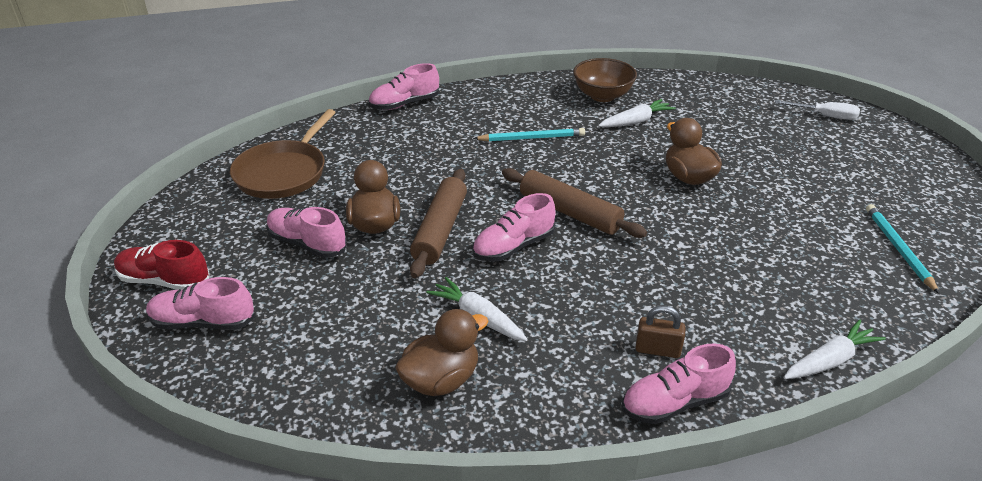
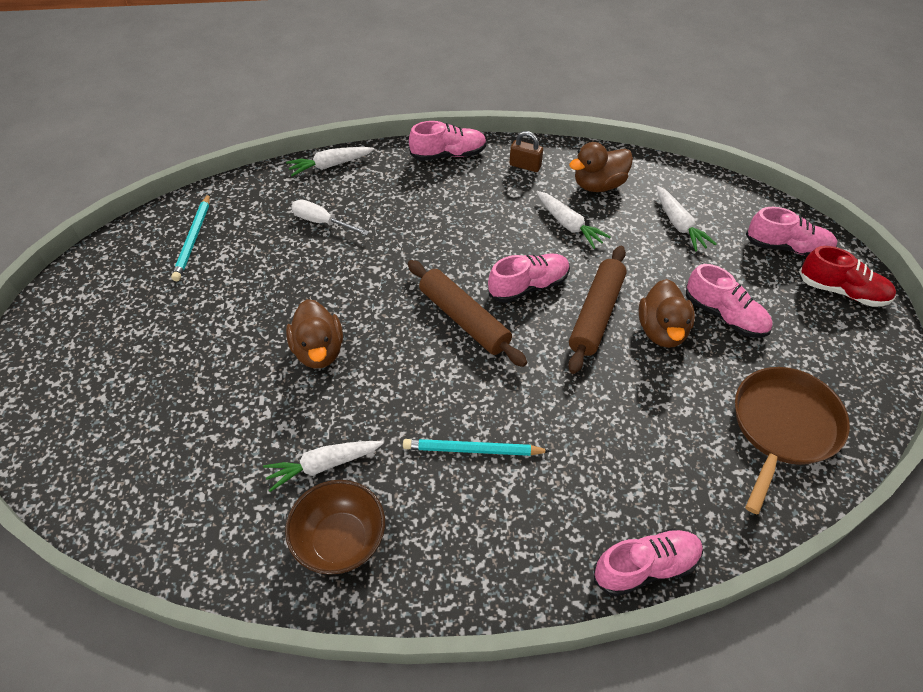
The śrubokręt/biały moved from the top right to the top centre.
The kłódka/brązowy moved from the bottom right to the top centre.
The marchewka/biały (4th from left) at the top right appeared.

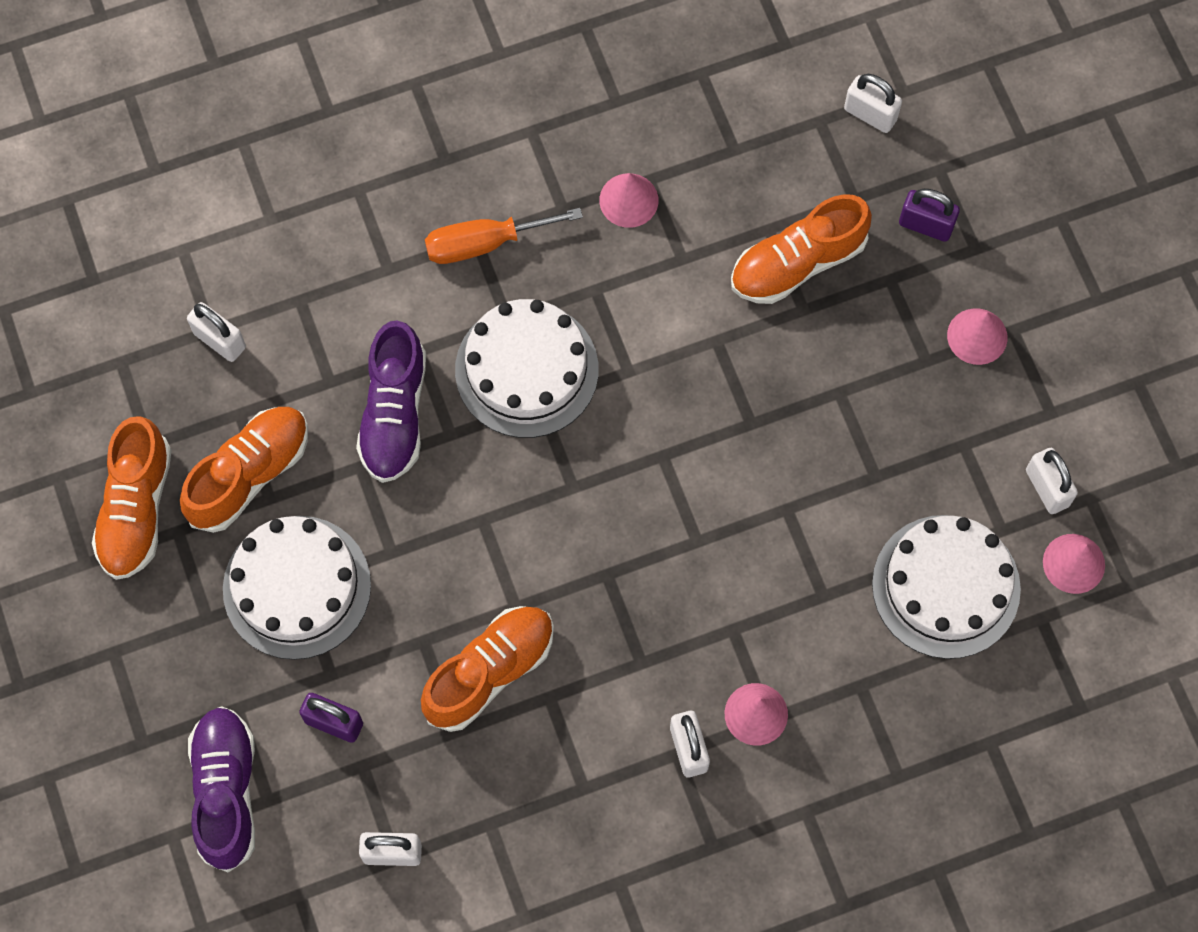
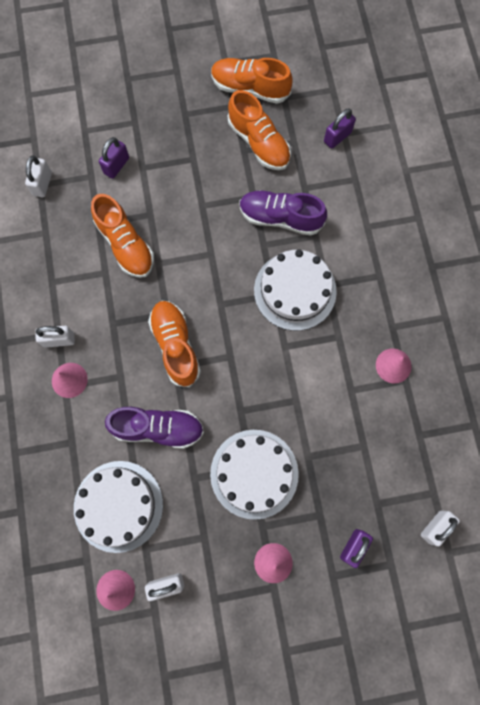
The but/pomarańczowy (4th from left in the first image) moved from the top right to the centre.
The śrubokręt/pomarańczowy at the top centre disappeared.
The kłódka/biały (1st from left) at the middle left became the kłódka/fioletowy (2nd from left) at the top right.
The tort/biały (1st from left in the first image) moved from the middle left to the bottom centre.
The but/fioletowy (1st from left) moved from the bottom left to the middle left.

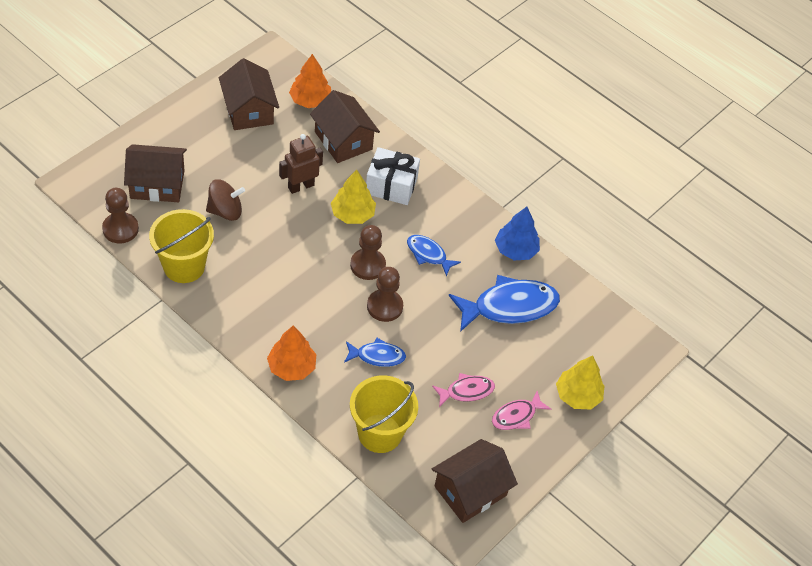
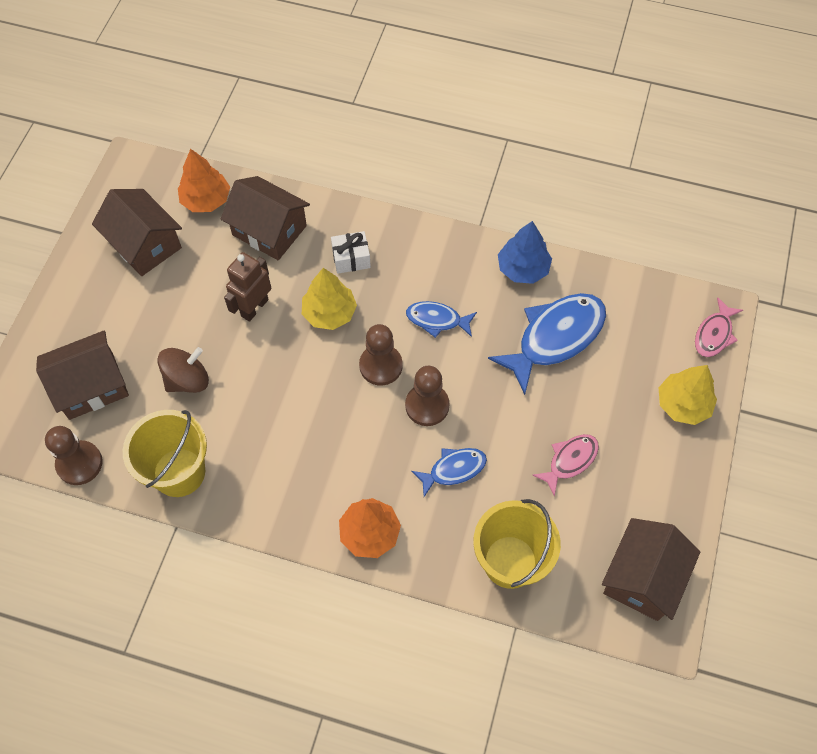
The prezent/biały at the top centre changed to 0.64 times the size.
The ryba/różowy (2nd from left) moved from the bottom centre to the middle right.

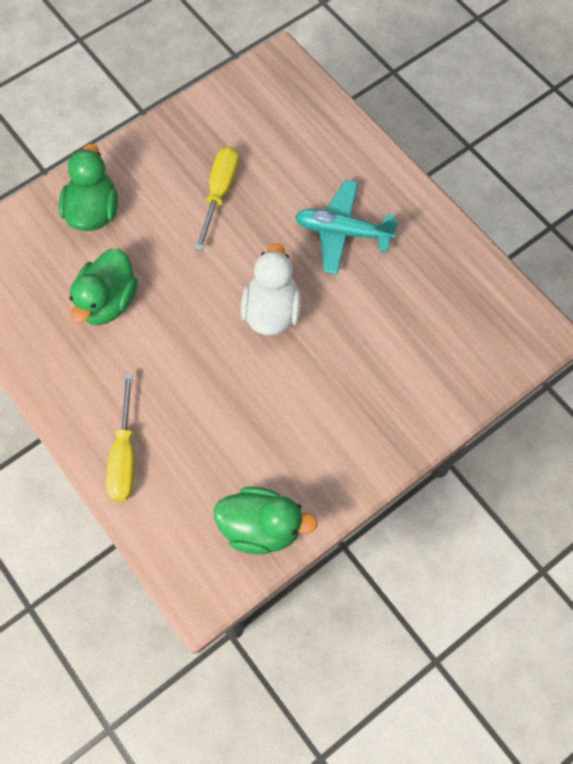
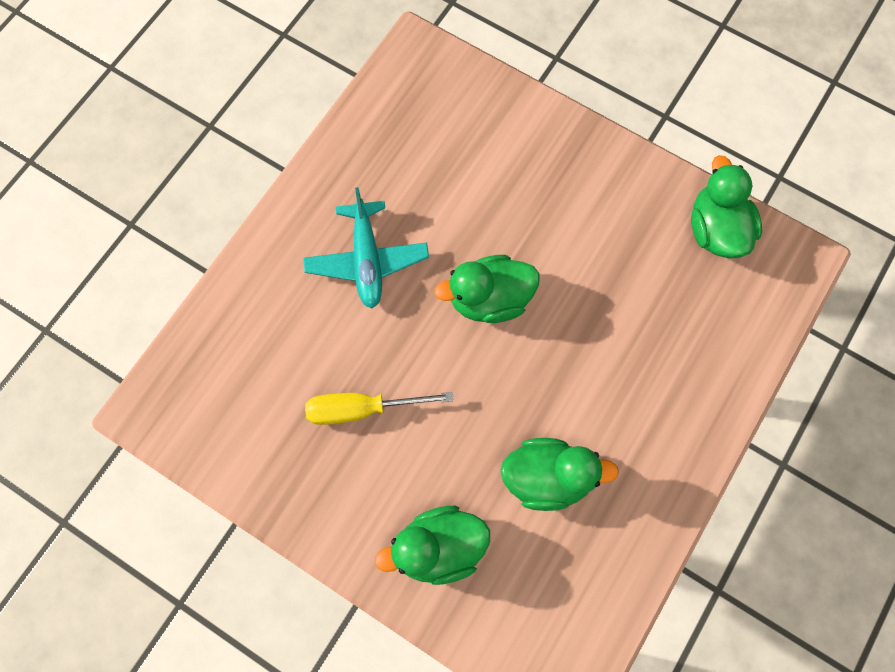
The kaczka/biały at the centre became the kaczka/zielony (2nd from left) at the centre.
The śrubokręt/żółty (1st from left) at the middle left disappeared.

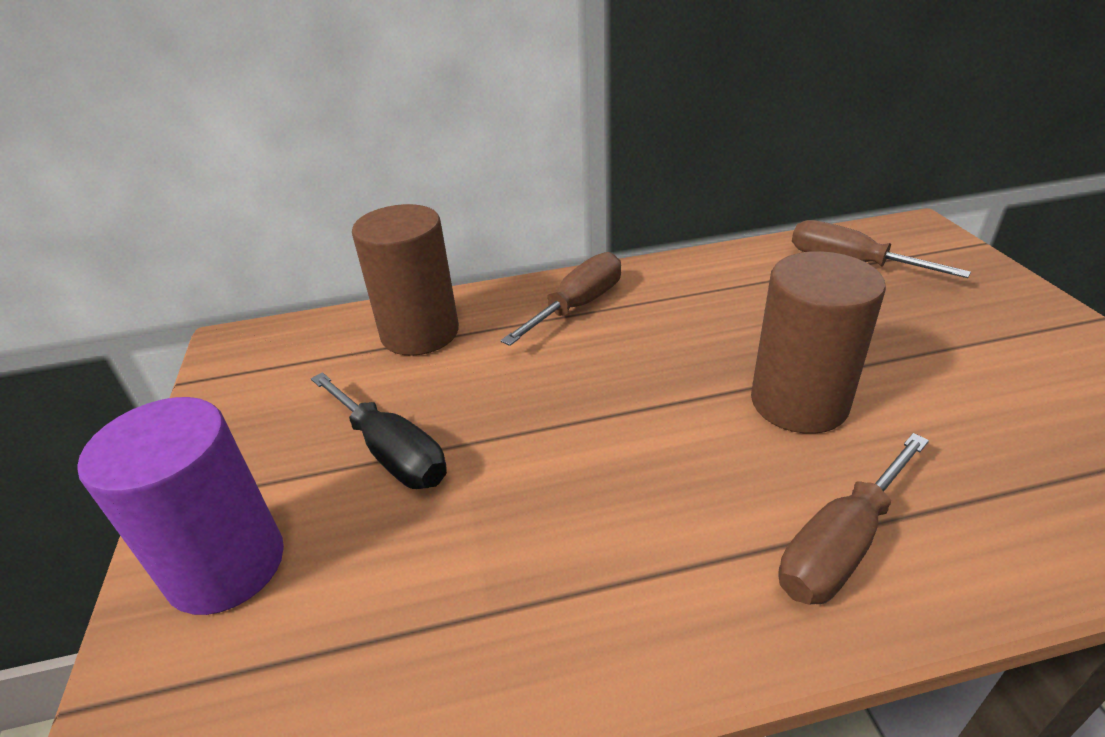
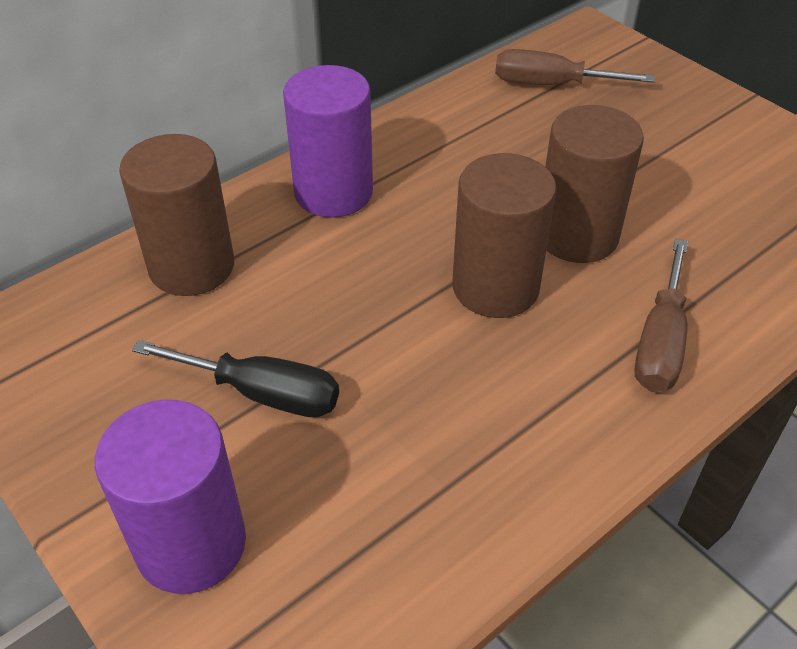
The śrubokręt/brązowy (1st from left) at the centre was replaced by the walec/fioletowy (2nd from left) at the top centre.
The walec/brązowy (2nd from left) at the centre appeared.

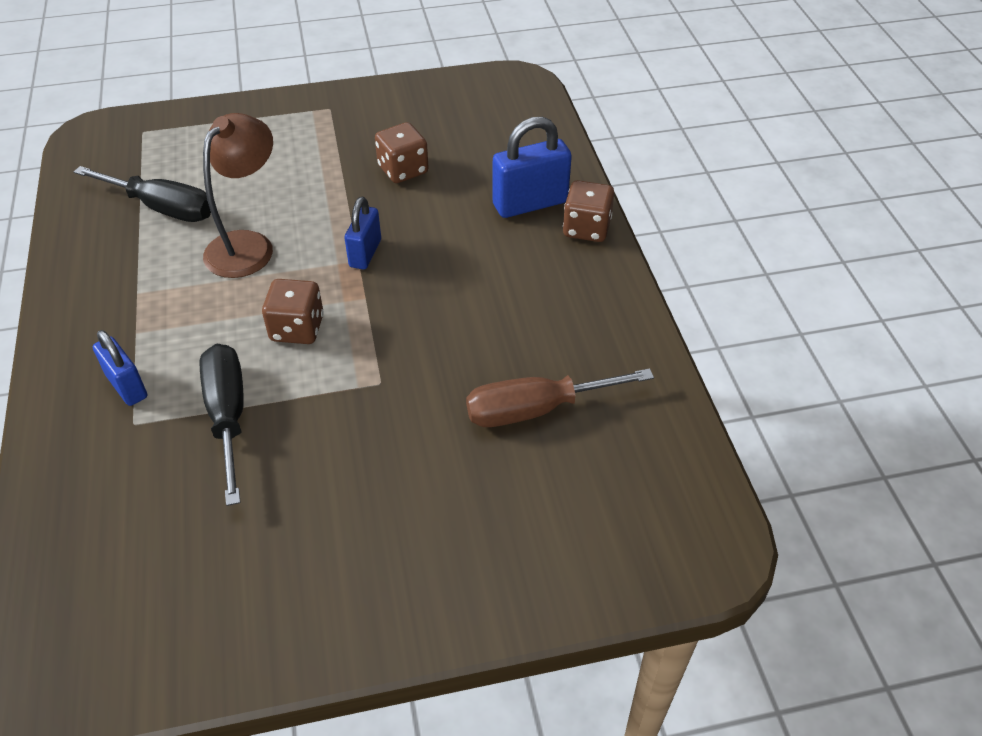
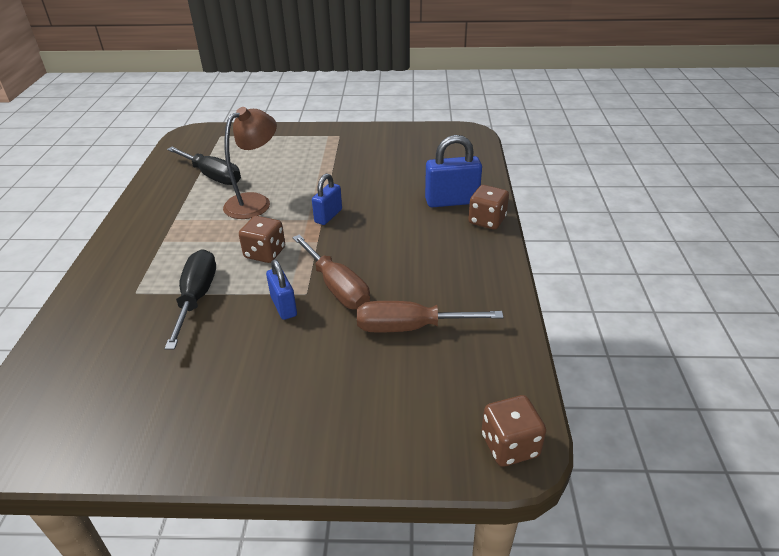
The kostka do gry/brązowy (2nd from left in the first image) moved from the top centre to the bottom centre.
The kłódka/niebieski (1st from left) moved from the middle left to the centre.
The śrubokręt/brązowy (1st from left) at the centre appeared.

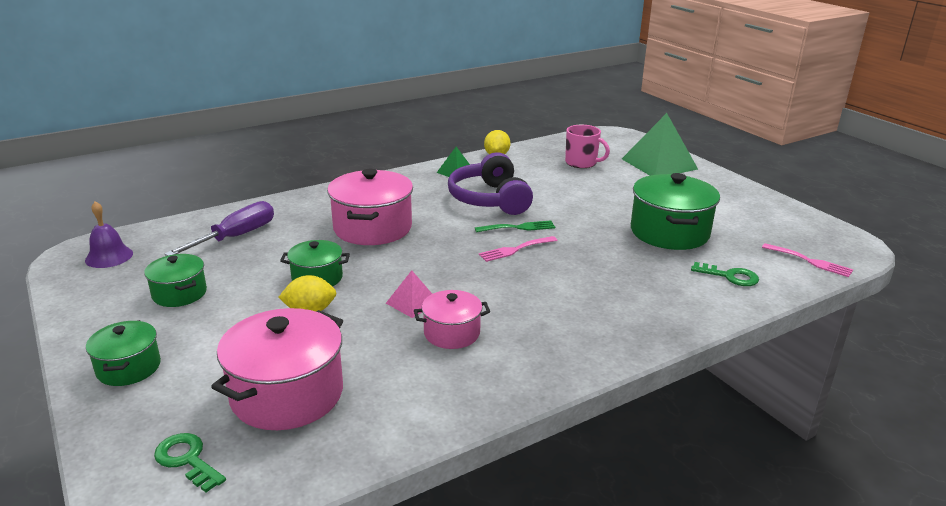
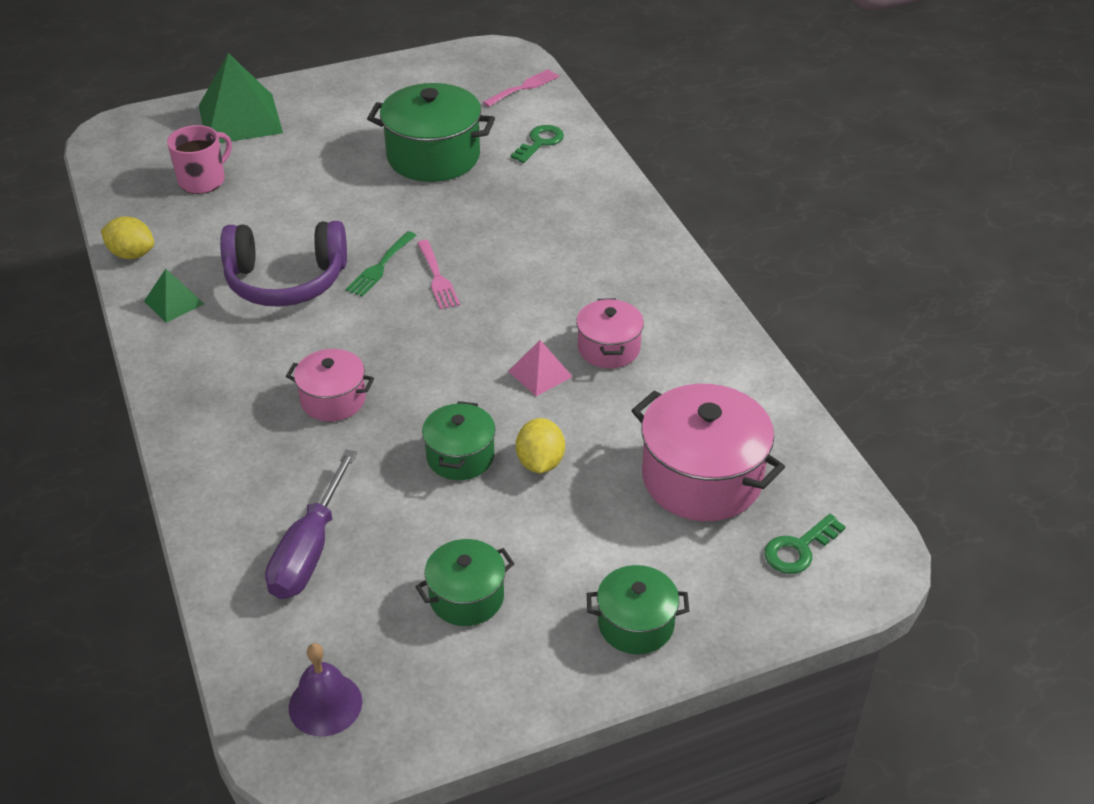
The garnek/różowy (2nd from left in the first image) at the centre changed to 0.57 times the size.
The śrubokręt/fioletowy at the middle left turned 120 degrees counterclockwise.
The widelec/zielony at the centre turned 150 degrees counterclockwise.

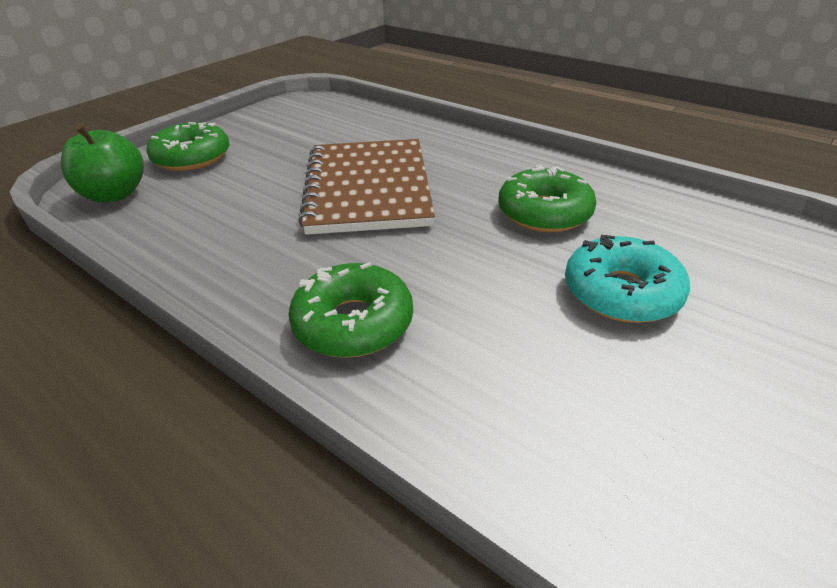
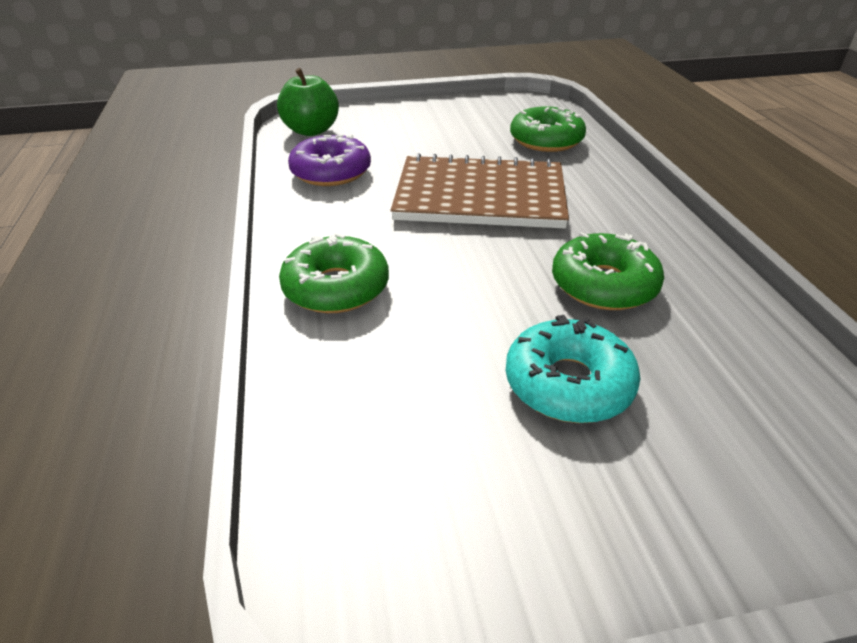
The donut/zielony (1st from left in the first image) moved from the top left to the top centre.
The zeszyt/brązowy at the top centre turned 60 degrees clockwise.
The donut/fioletowy at the top centre appeared.

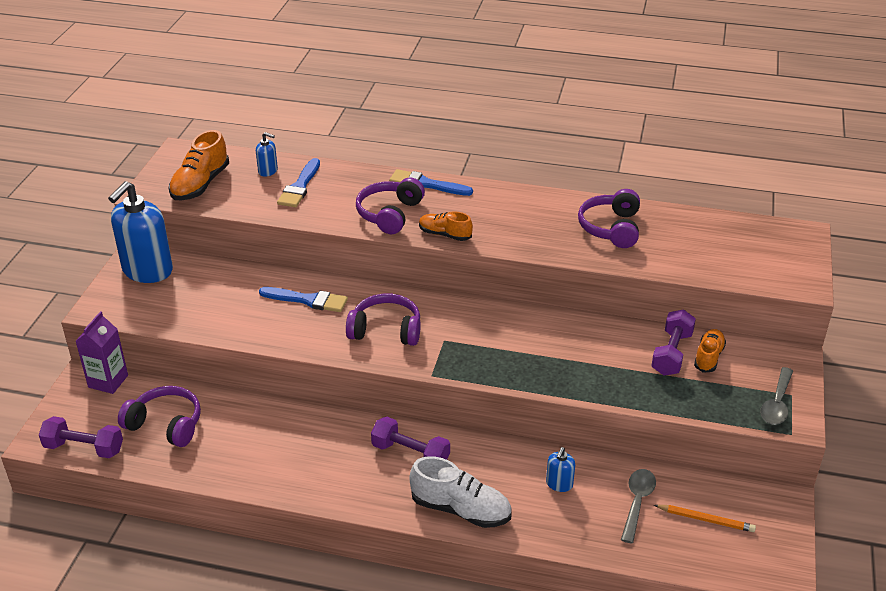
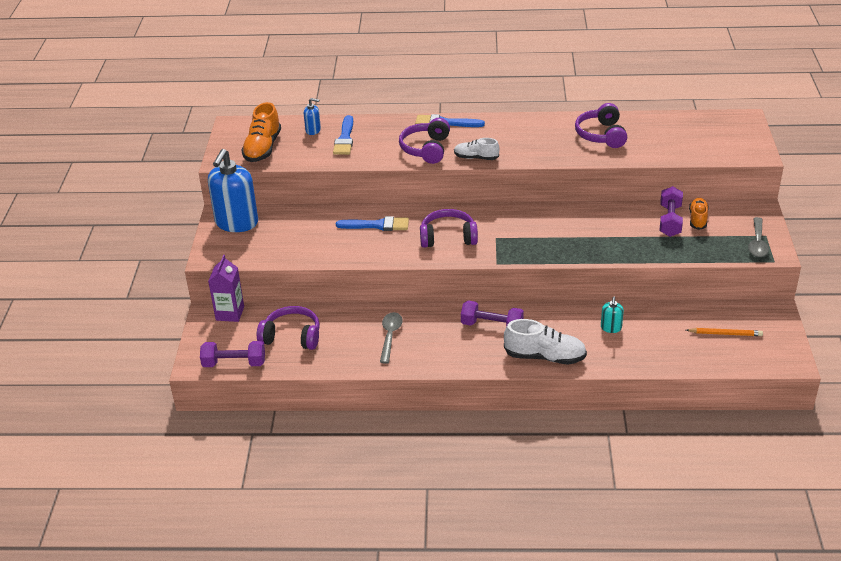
The but/pomarańczowy (2nd from left) at the centre became the but/biały (1st from left) at the top centre.
The dozownik mydła/niebieski (3rd from left) at the bottom centre became the dozownik mydła/turkusowy at the middle right.
The łyżka/szary (1st from left) moved from the bottom right to the centre.

